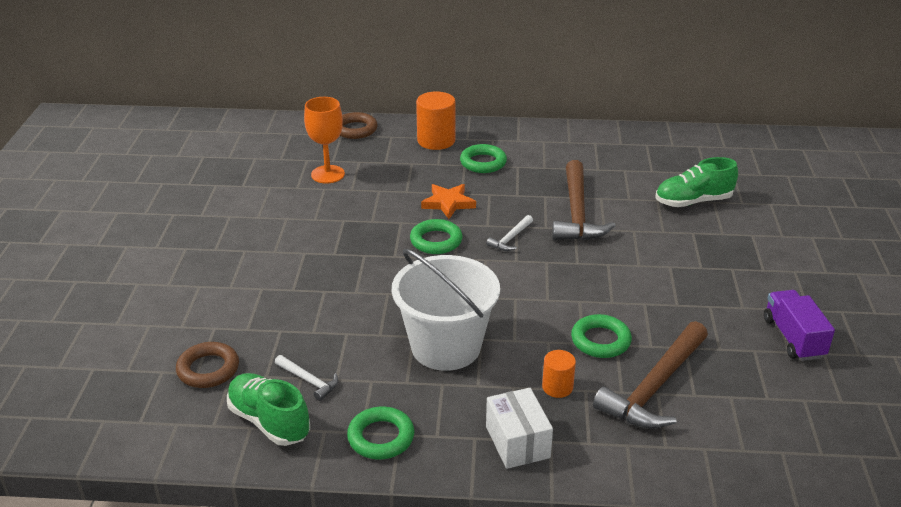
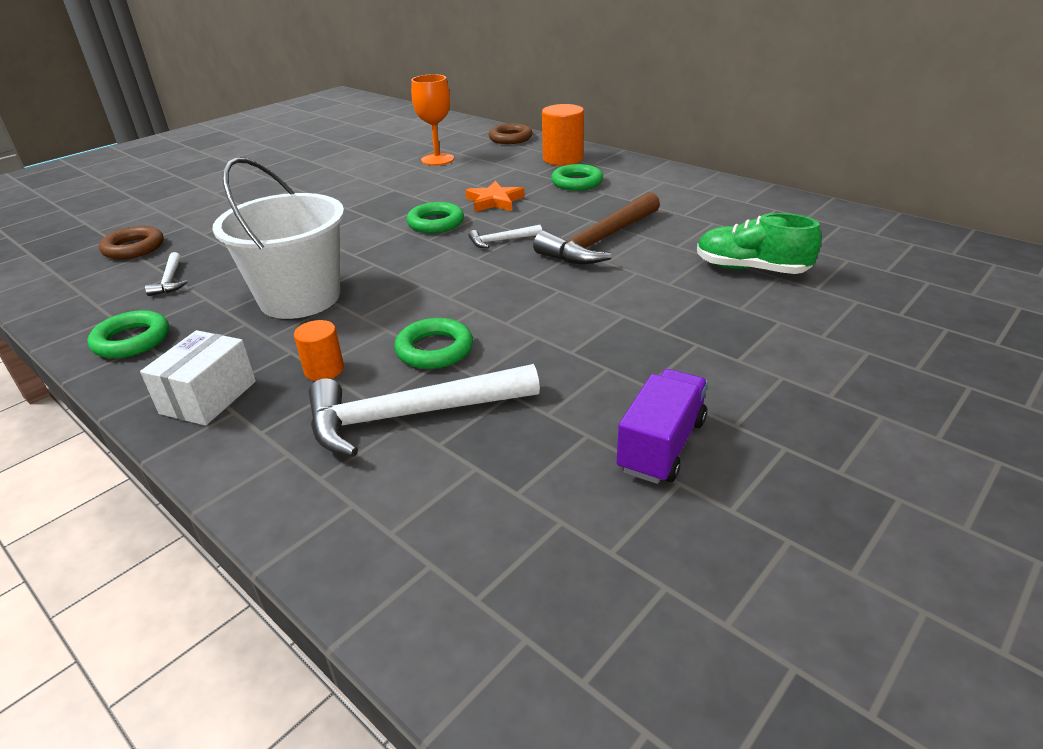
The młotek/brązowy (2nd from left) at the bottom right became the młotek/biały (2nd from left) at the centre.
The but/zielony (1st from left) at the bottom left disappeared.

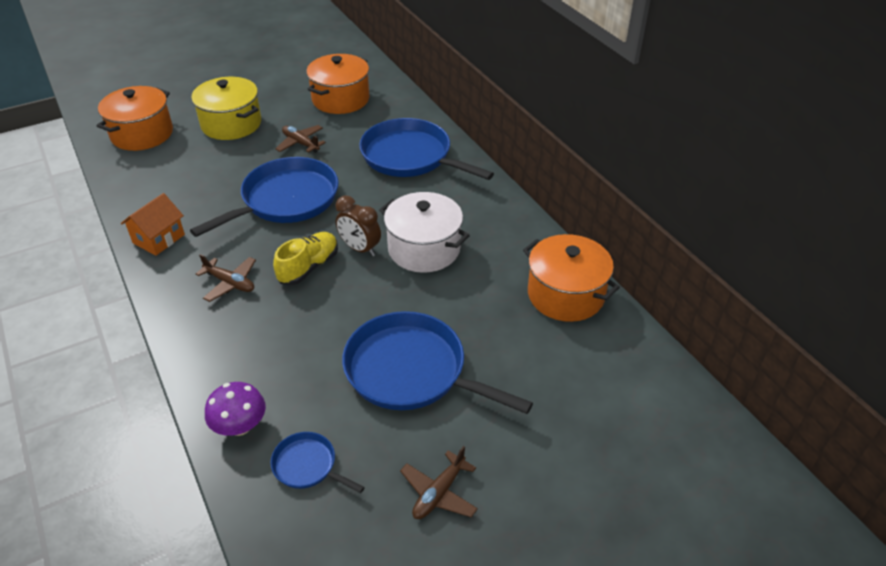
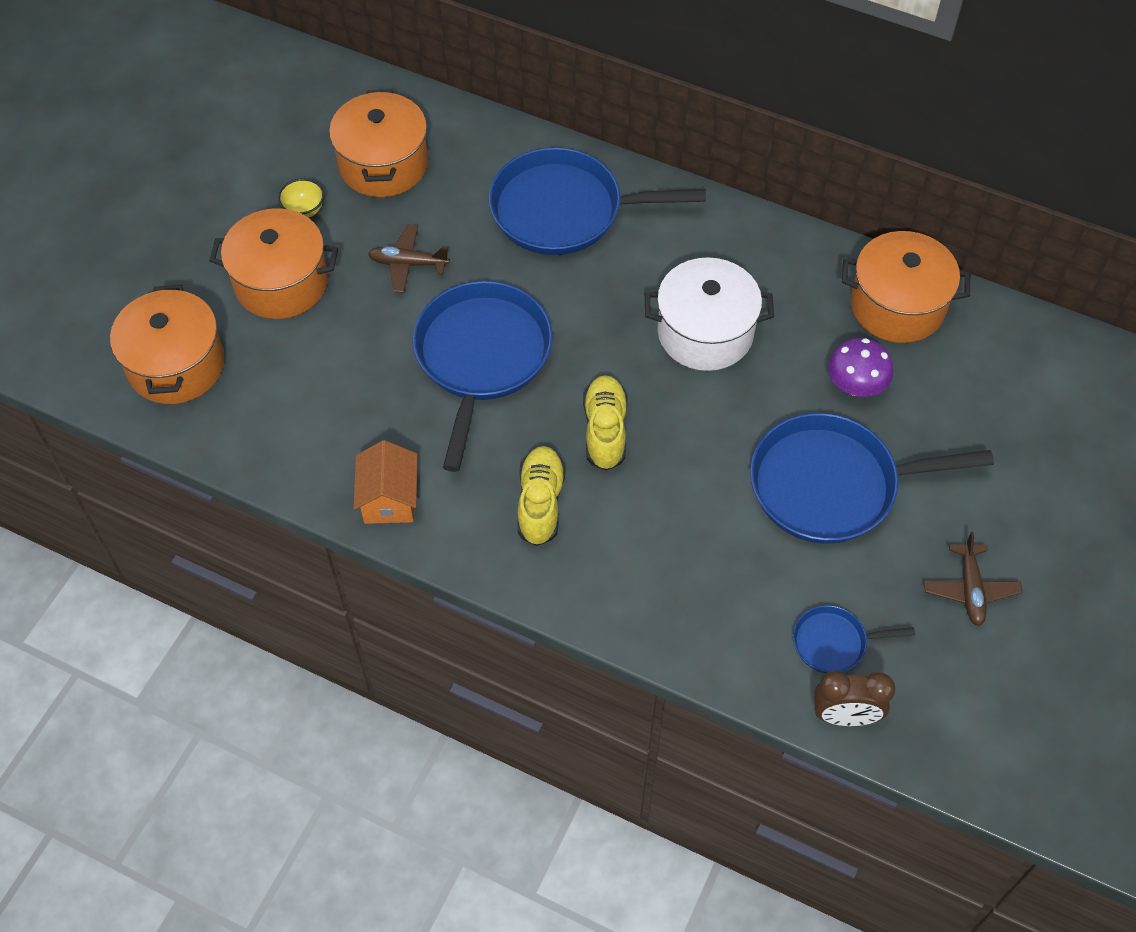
The garnek/żółty at the top left became the garnek/pomarańczowy (2nd from left) at the top left.
The budzik/brązowy moved from the centre to the bottom right.
The samolot/brązowy (1st from left) at the middle left was replaced by the but/żółty (1st from left) at the centre.
The grzyb/fioletowy moved from the bottom left to the middle right.
The miska/żółty at the top left appeared.

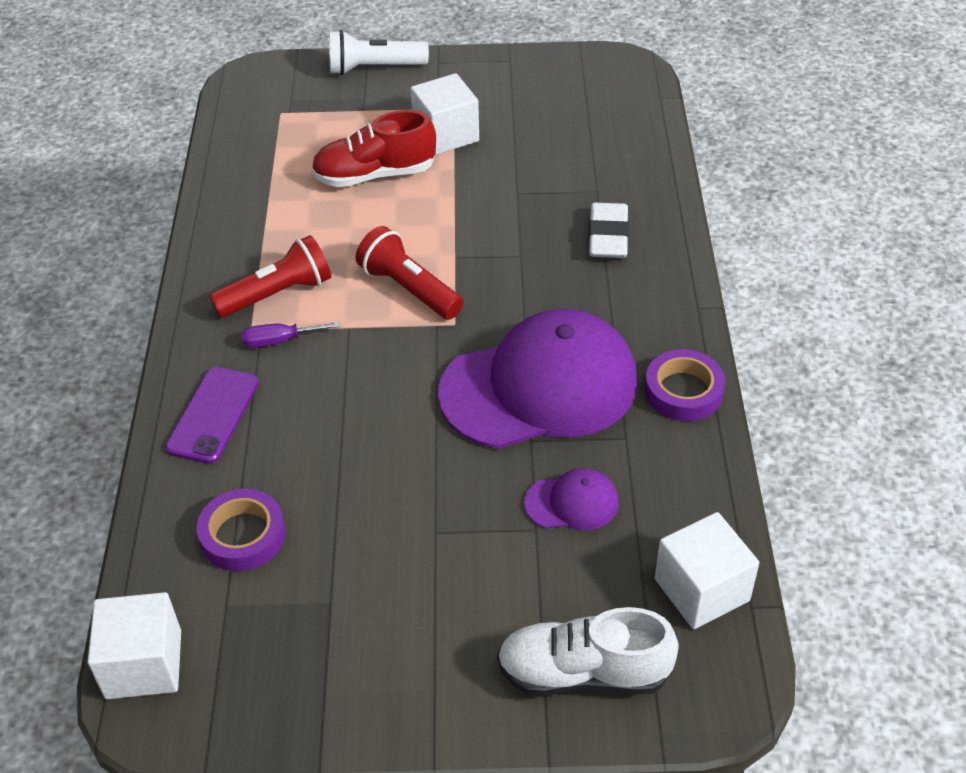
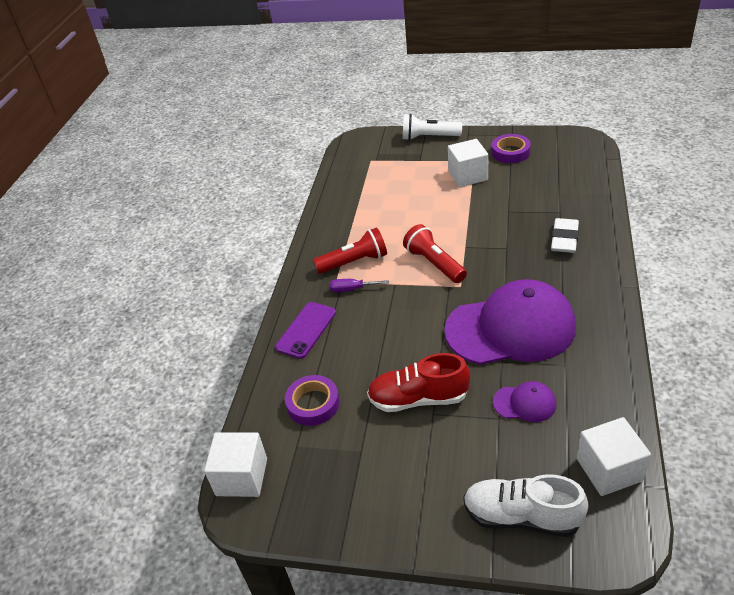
The but/czerwony moved from the top centre to the centre.
The taśma klejąca/fioletowy (2nd from left) moved from the middle right to the top right.

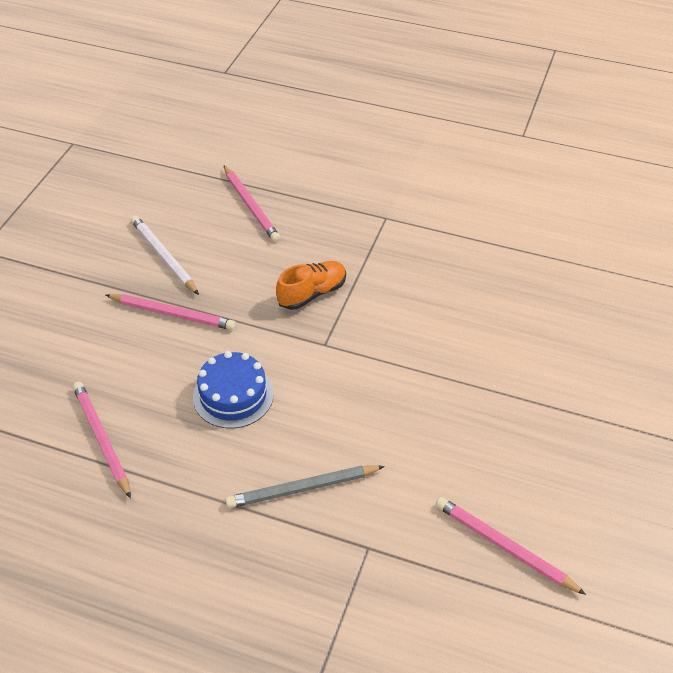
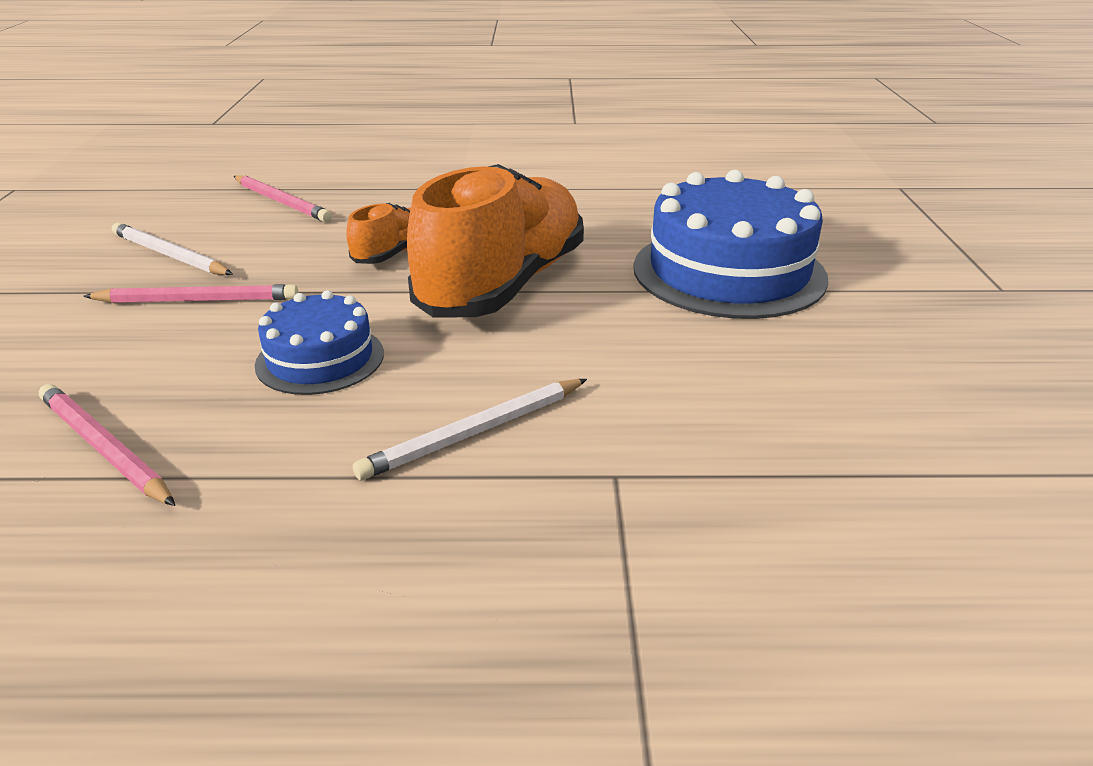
The ołówek/szary at the bottom centre became the ołówek/biały (2nd from left) at the centre.
The ołówek/różowy (4th from left) at the bottom right disappeared.
The but/pomarańczowy (2nd from left) at the top centre appeared.
The tort/niebieski (2nd from left) at the top right appeared.

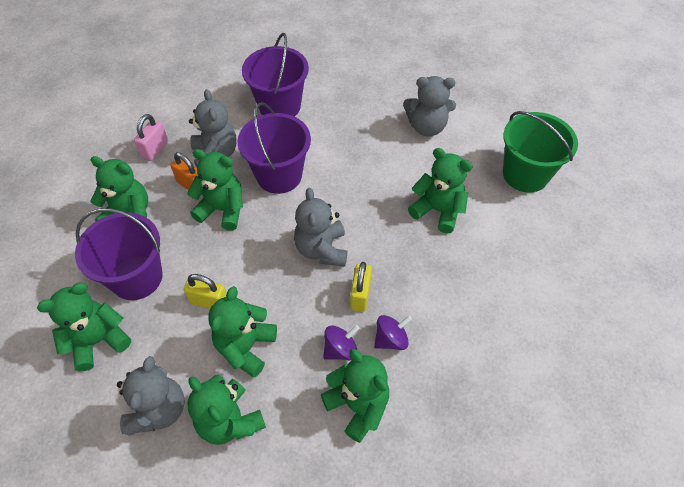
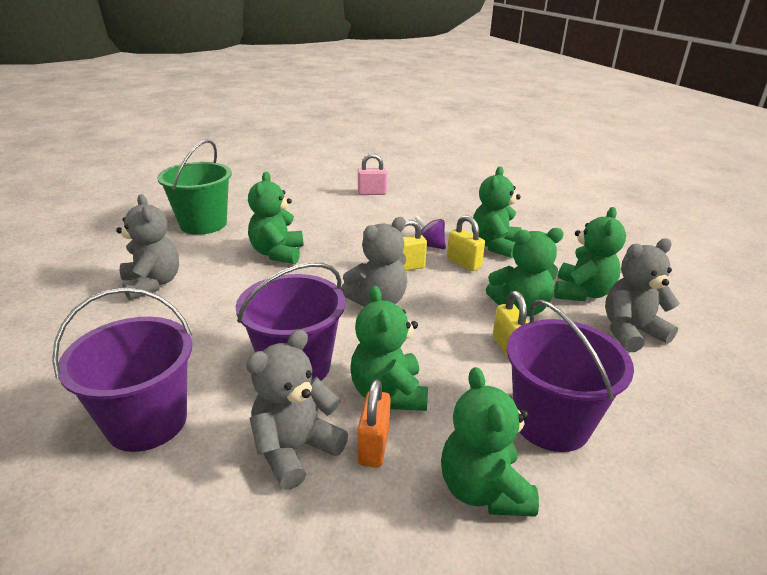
The kłódka/różowy moved from the top left to the top centre.
The miś/zielony (1st from left) at the bottom left disappeared.
The bączek/fioletowy (1st from left) at the bottom centre was replaced by the kłódka/żółty (2nd from left) at the centre.

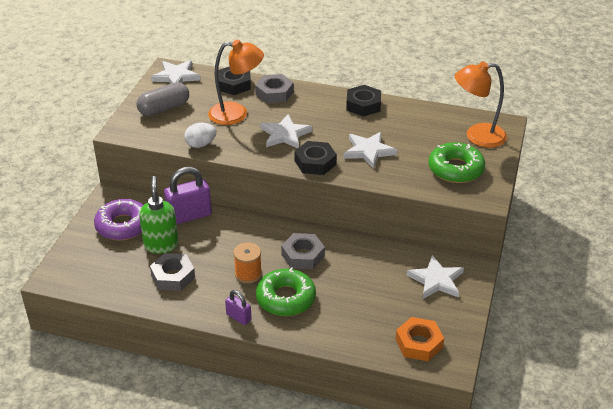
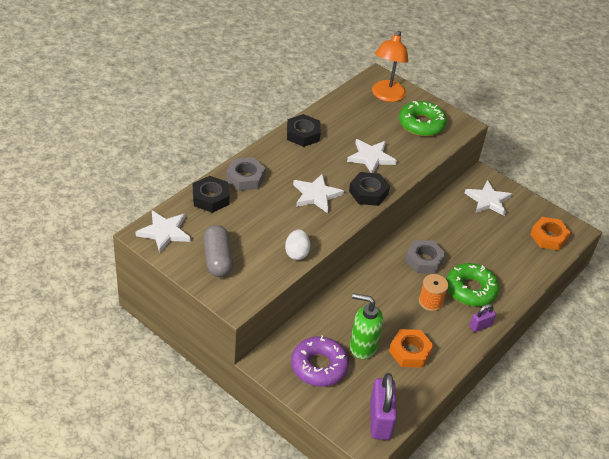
The lampka/pomarańczowy (1st from left) at the top centre disappeared.
The kłódka/fioletowy (1st from left) moved from the middle left to the bottom centre.
The nakrętka/szary (1st from left) at the middle left became the nakrętka/pomarańczowy (1st from left) at the bottom right.

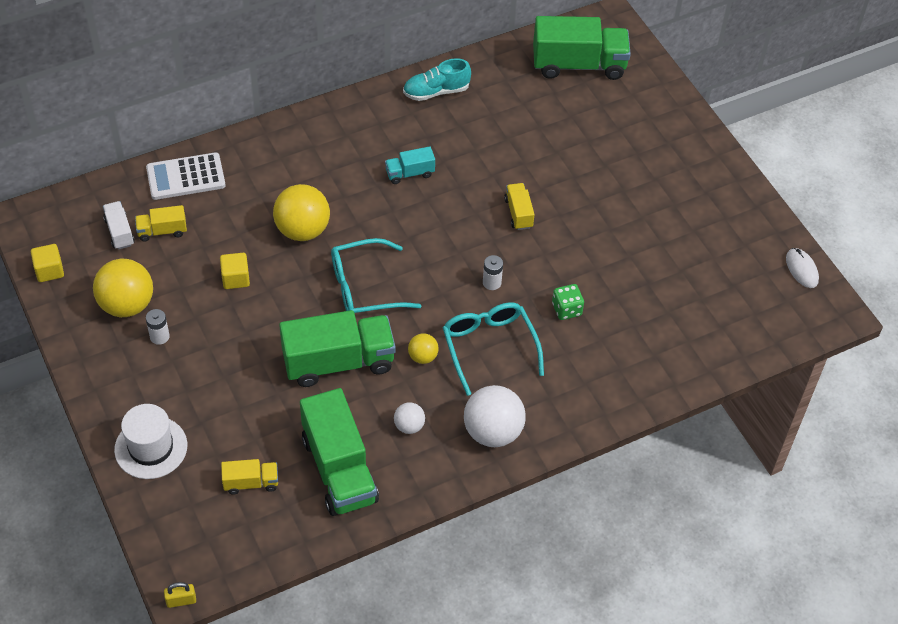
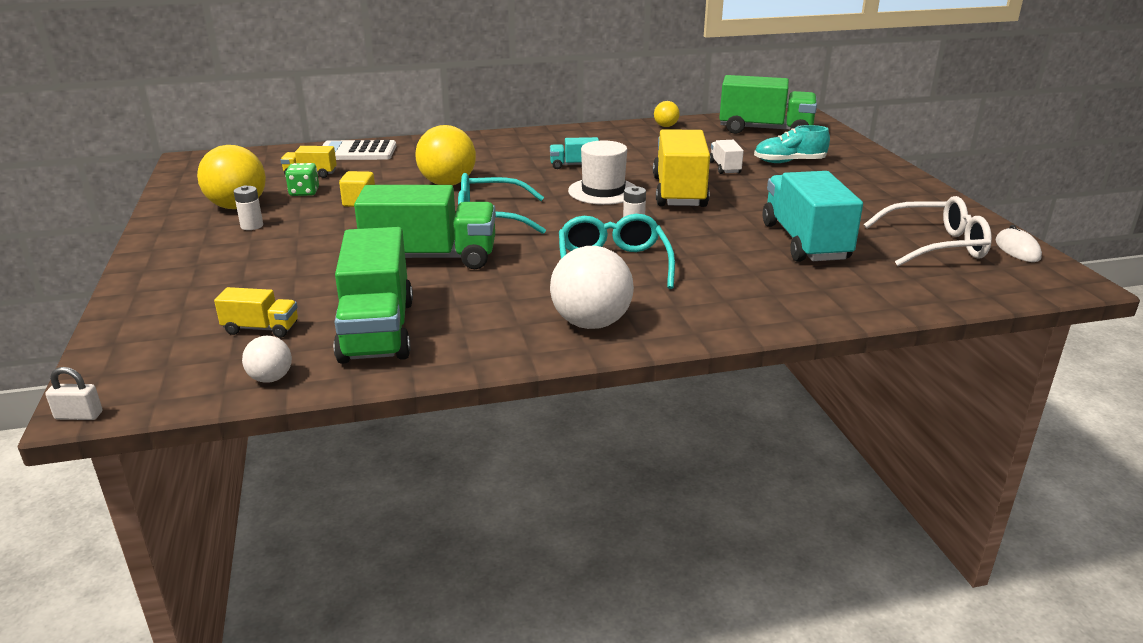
The but/turkusowy moved from the top centre to the top right.
The ciężarówka/żółty (3rd from left) at the top centre changed to 2.09 times the size.
The ciężarówka/biały moved from the middle left to the top centre.
The sześcian/żółty (1st from left) at the middle left disappeared.
The kostka do gry/zielony moved from the centre to the top left.
The piłka/żółty (3rd from left) moved from the centre to the top centre.
The piłka/biały (1st from left) moved from the bottom centre to the middle left.
The kapelusz/biały moved from the bottom left to the top centre.
The kłódka/żółty at the bottom left became the kłódka/biały at the middle left.
The ciężarówka/turkusowy (2nd from left) at the middle right appeared.
The okulary/biały at the middle right appeared.

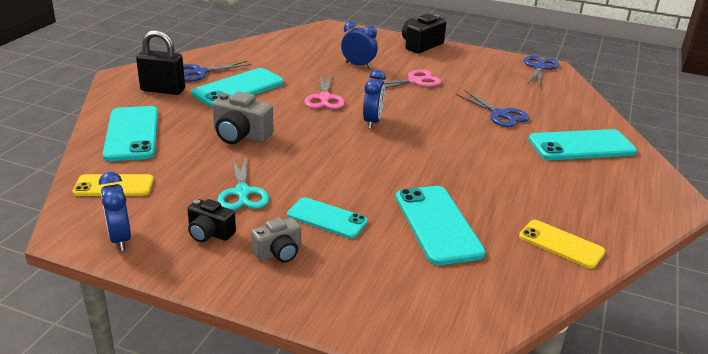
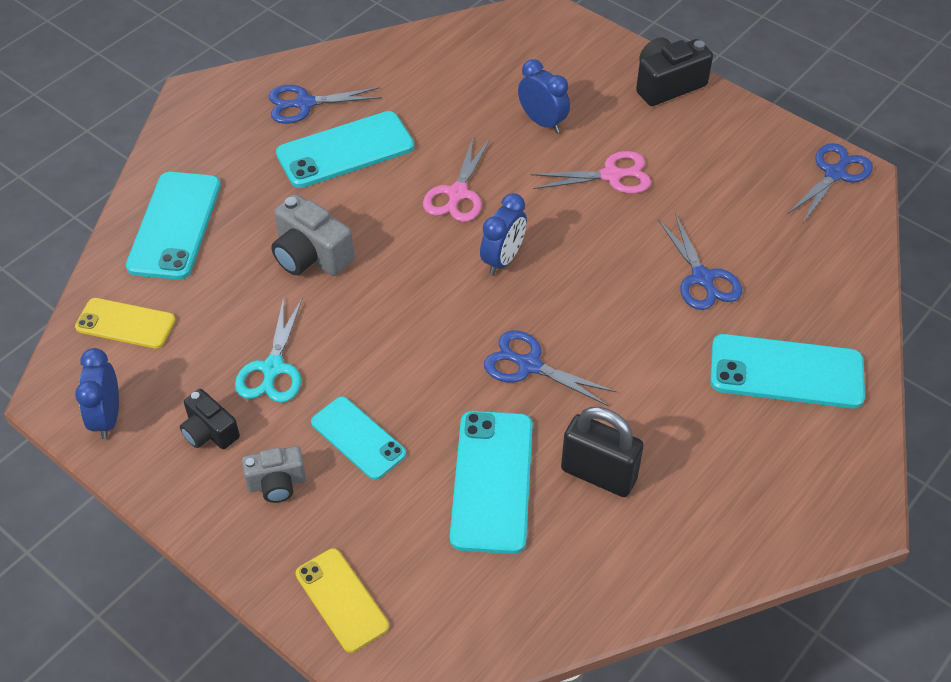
The kłódka/czarny moved from the top left to the centre.
The telefon/żółty (2nd from left) moved from the bottom right to the bottom centre.
The nożyczki/niebieski (2nd from left) at the centre appeared.

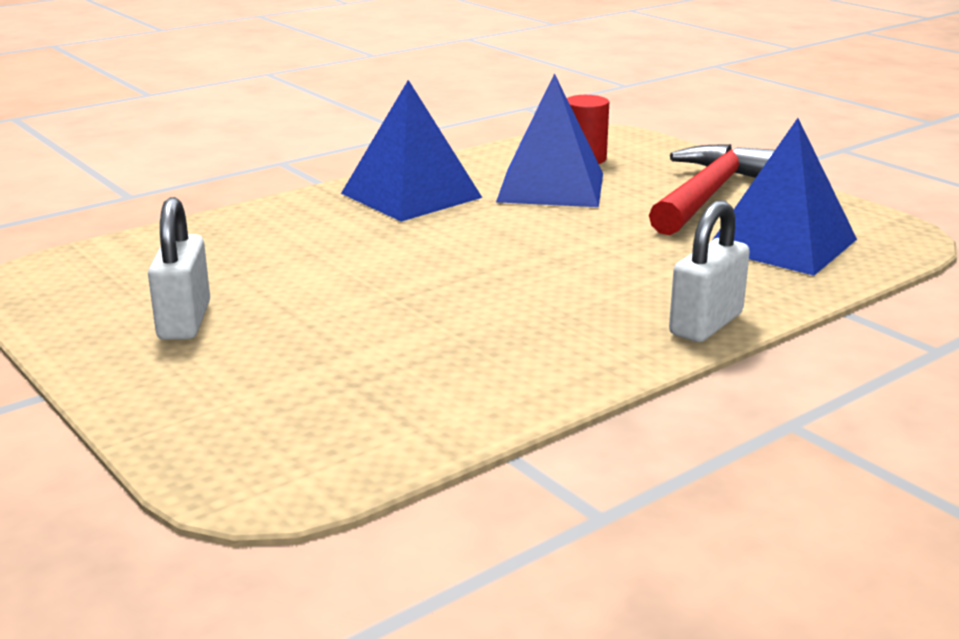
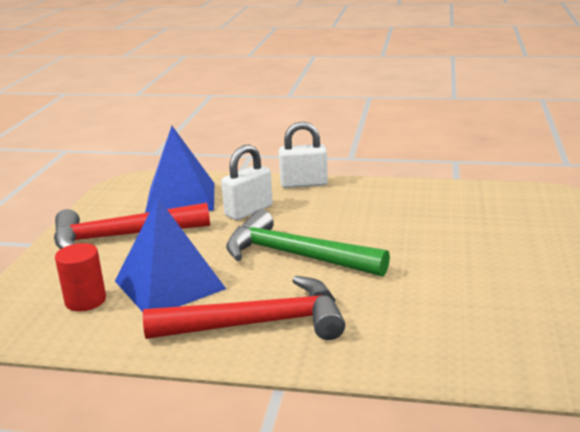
The piramida/niebieski (1st from left) at the top centre was replaced by the młotek/czerwony (2nd from left) at the bottom centre.
The kłódka/biały (1st from left) moved from the middle left to the centre.
The młotek/zielony at the centre appeared.

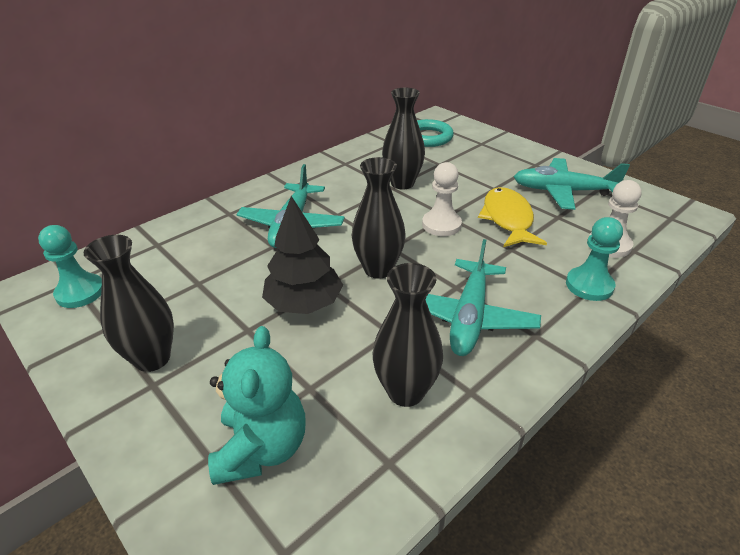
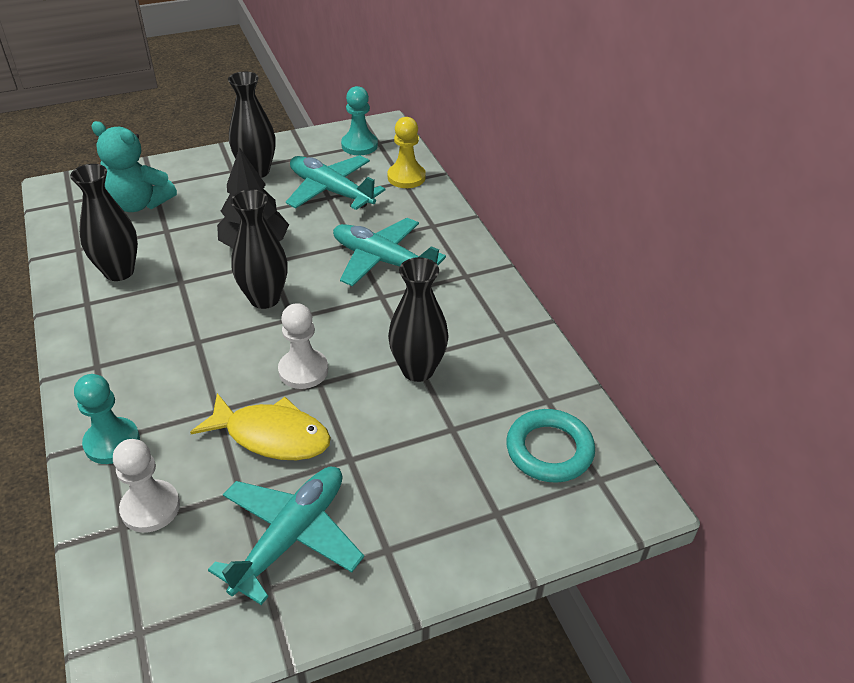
The samolot/turkusowy (2nd from left) moved from the centre to the top centre.
The pionek/żółty at the top centre appeared.

